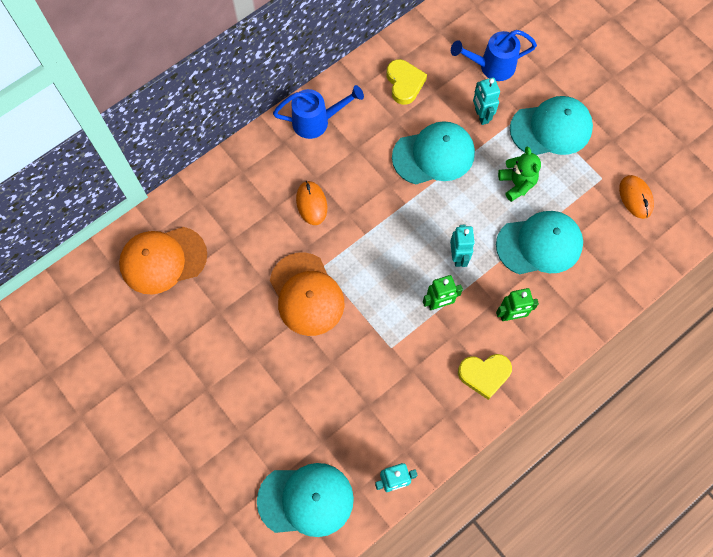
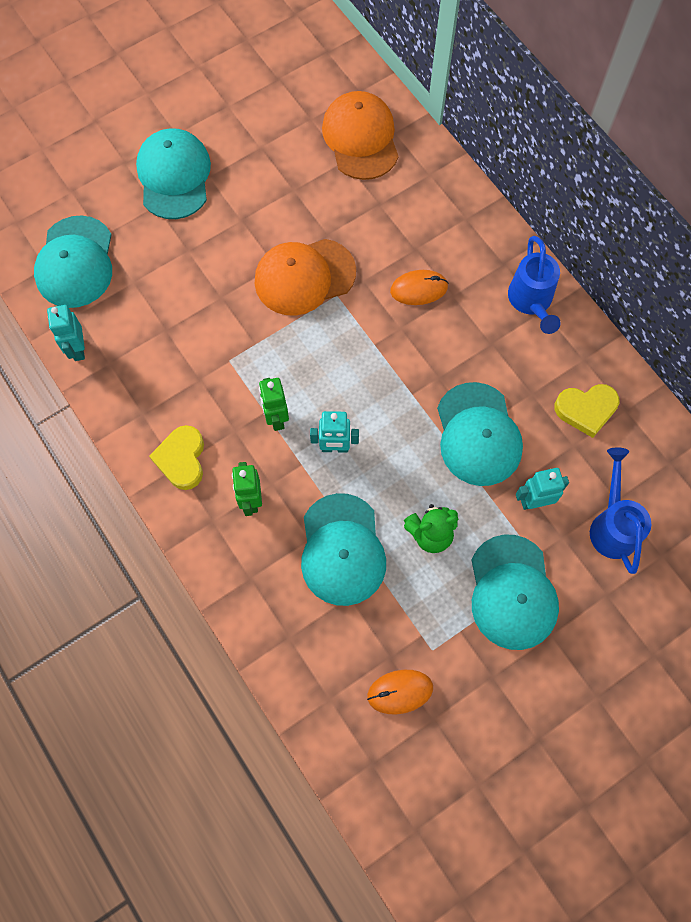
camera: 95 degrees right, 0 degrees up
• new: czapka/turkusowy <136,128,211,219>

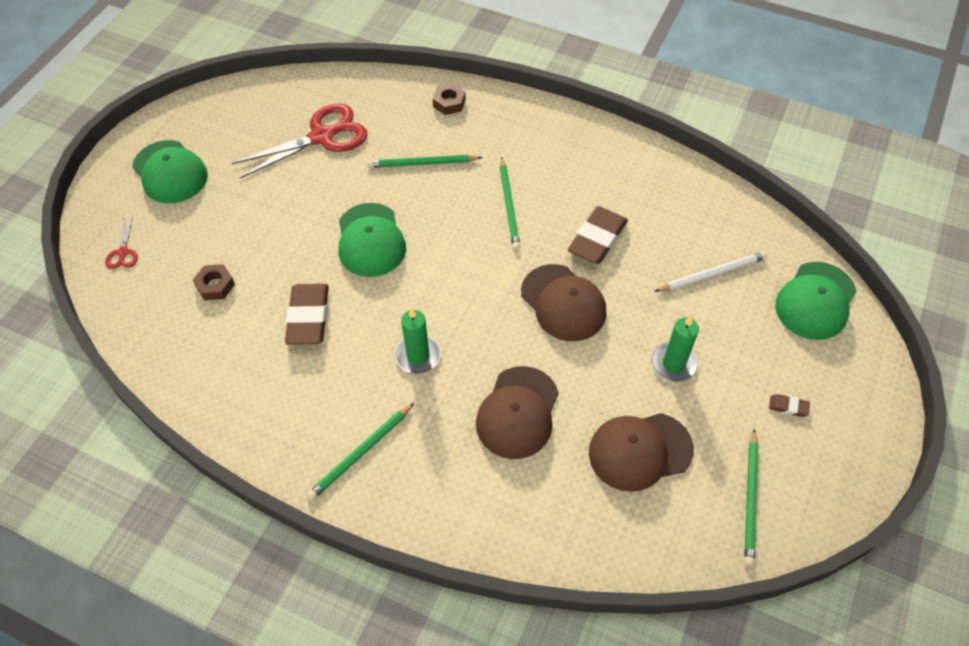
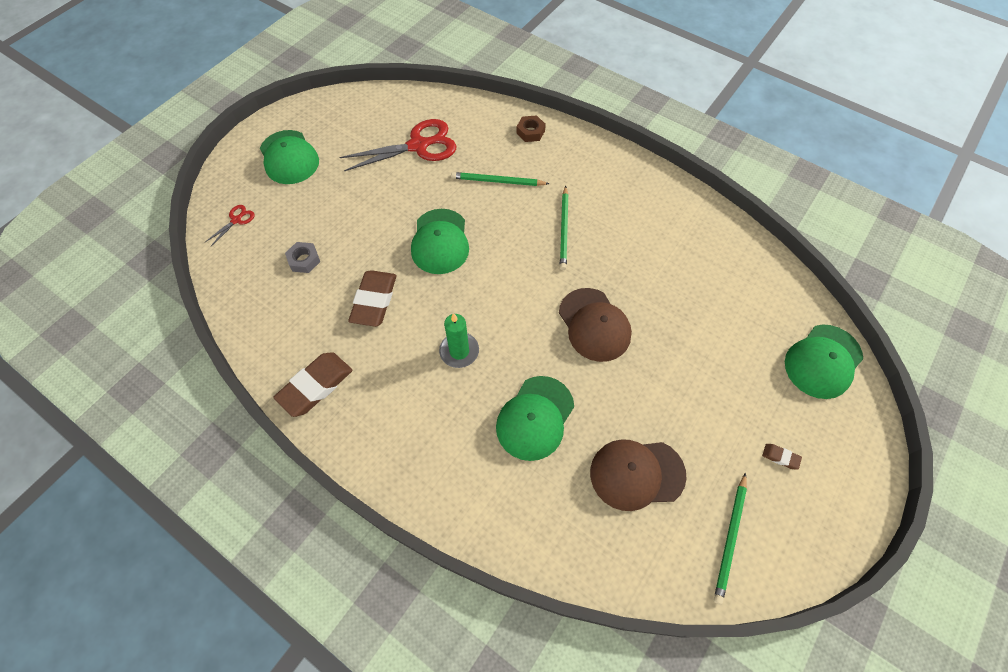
camera: 10 degrees right, 5 degrees up
• rotated: nożyczki/czerwony <105,217,138,269> = <205,205,255,247> 150 degrees counterclockwise
• shifted: gumka do mazania/brązowy <568,206,628,264> to <273,352,352,417>
• repainted: nakrętka/brązowy <193,264,235,300> to nakrętka/szary <285,242,320,273>
• repainted: czapka/brązowy <476,366,559,459> to czapka/zielony <496,376,574,461>
• gone: ołówek/zielony <307,403,414,500>
• gone: świeca/zielony <652,316,699,382>
• gone: ołówek/biały <654,251,768,292>

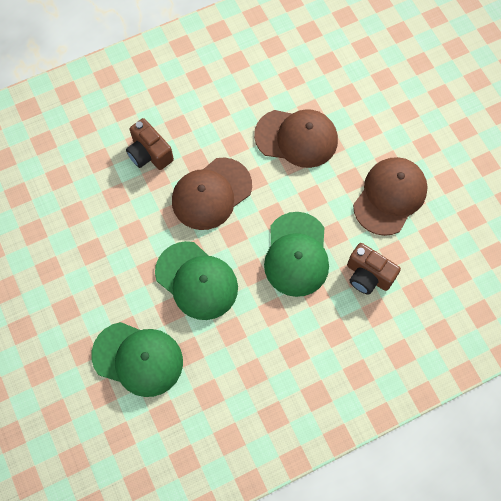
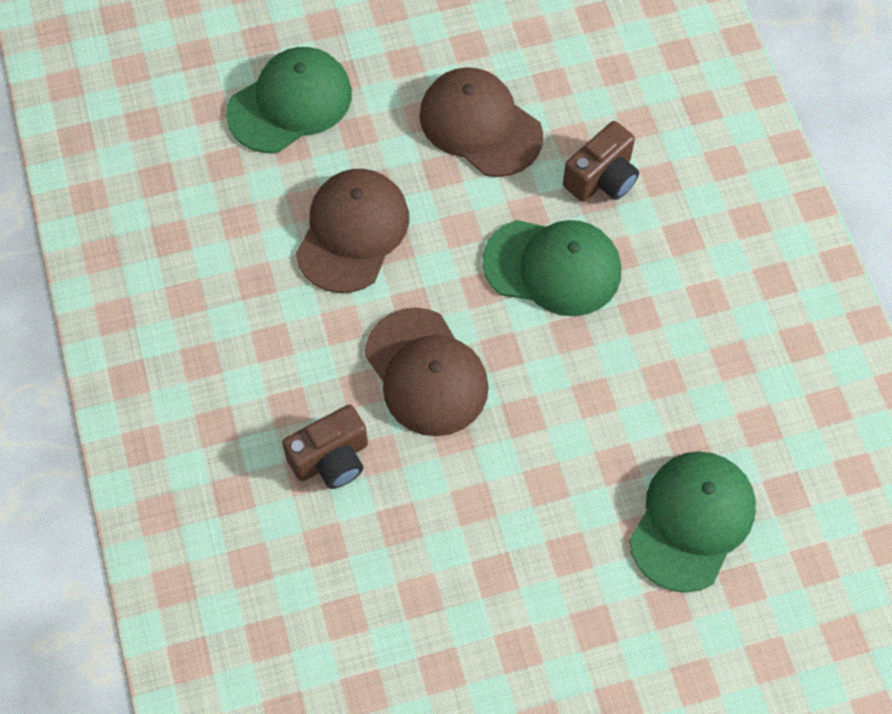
camera: 80 degrees left, 5 degrees down
• shifted: czapka/zielony <155,241,238,320> to <226,47,352,153>

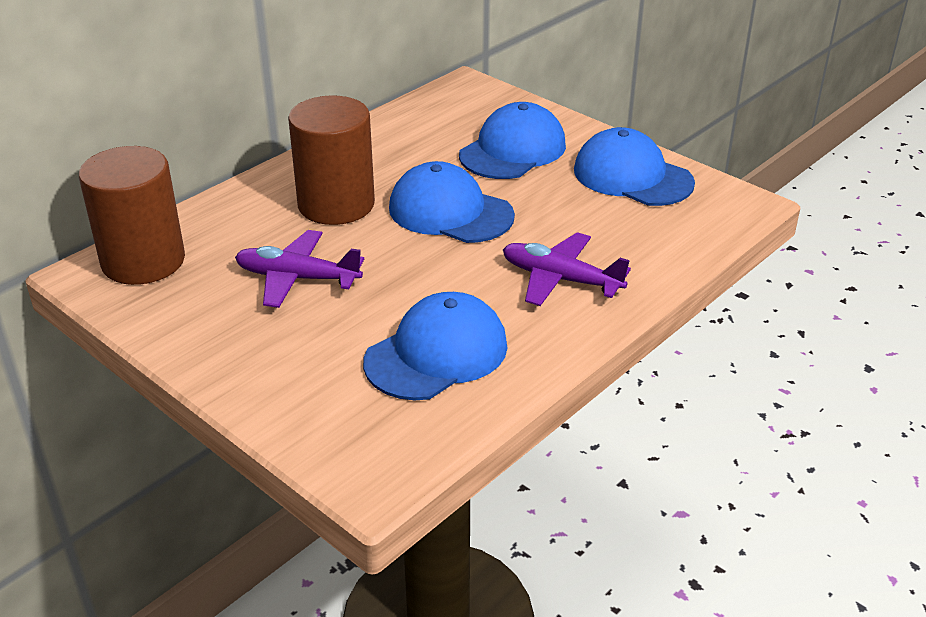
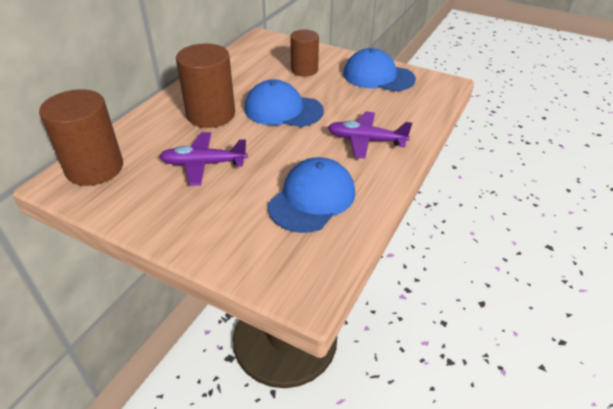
camera: 15 degrees left, 5 degrees up
• swapped: czapka/niebieski <459,102,566,179> to walec/brązowy <290,30,319,77>

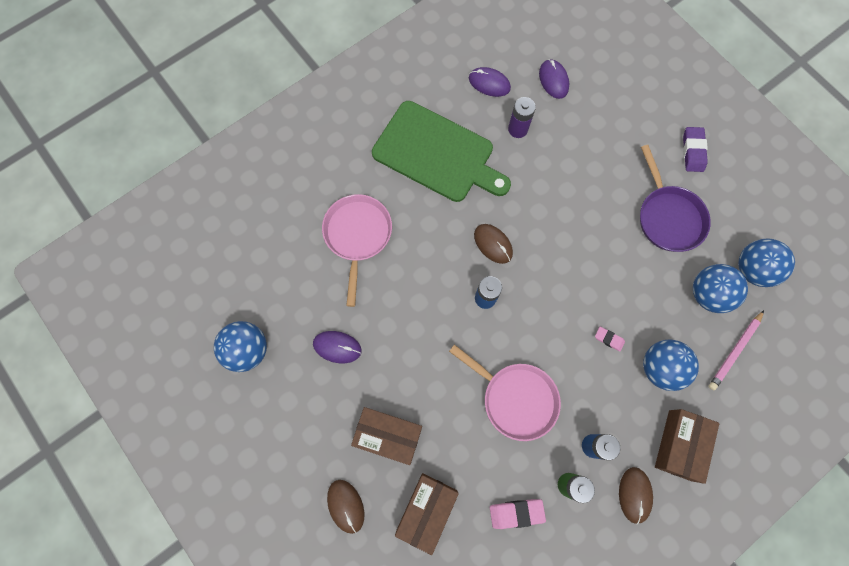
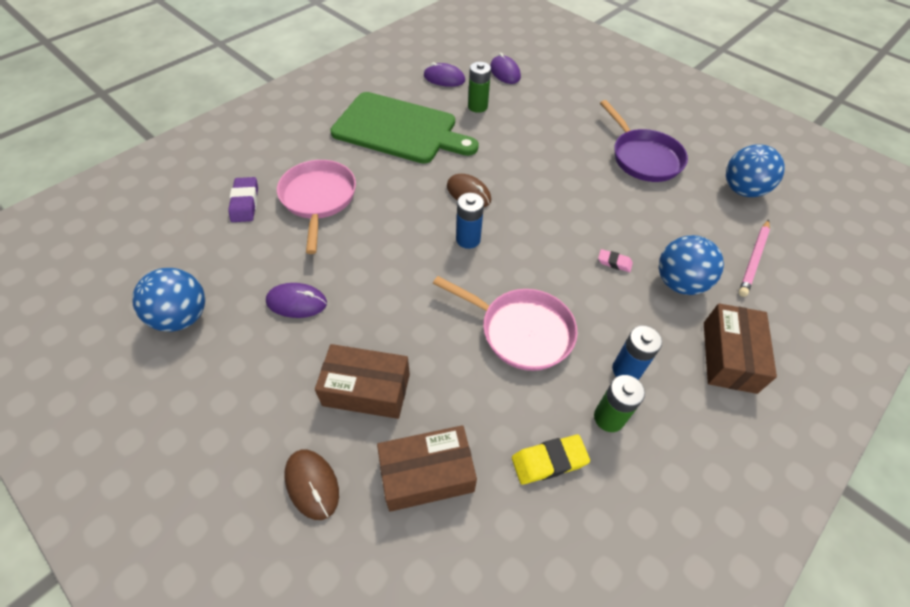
camera: 10 degrees left, 20 degrees down
• shifted: gumka do mazania/fioletowy <683,127,708,172> to <228,177,258,222>
• rotated: pudełko/brązowy <395,473,459,555> = <377,425,477,512> 60 degrees clockwise
• repainted: bateria/fioletowy <508,97,536,138> to bateria/zielony <468,62,491,113>
• repainted: gumka do mazania/różowy <490,499,546,529> to gumka do mazania/żółty <512,435,590,485>
• gone: myszka/brązowy <619,467,653,524>
• gone: piłka/niebieski <693,264,748,313>

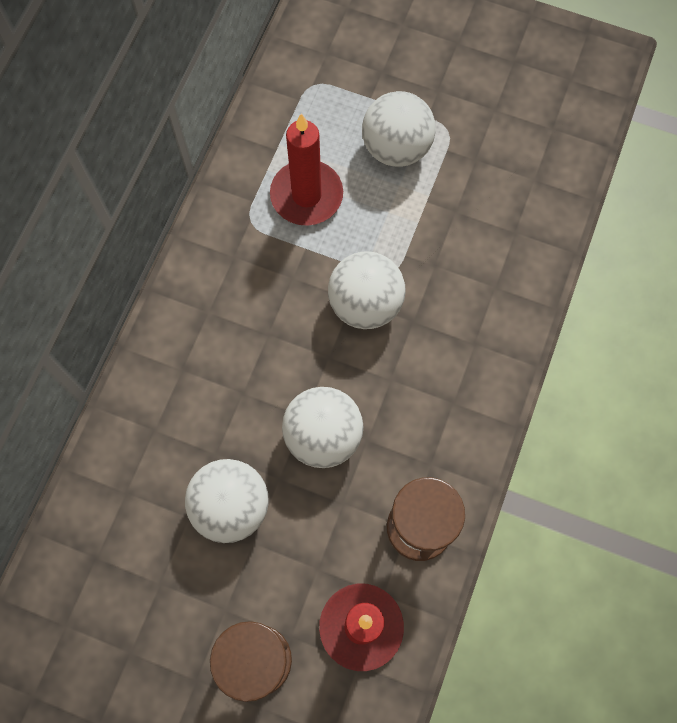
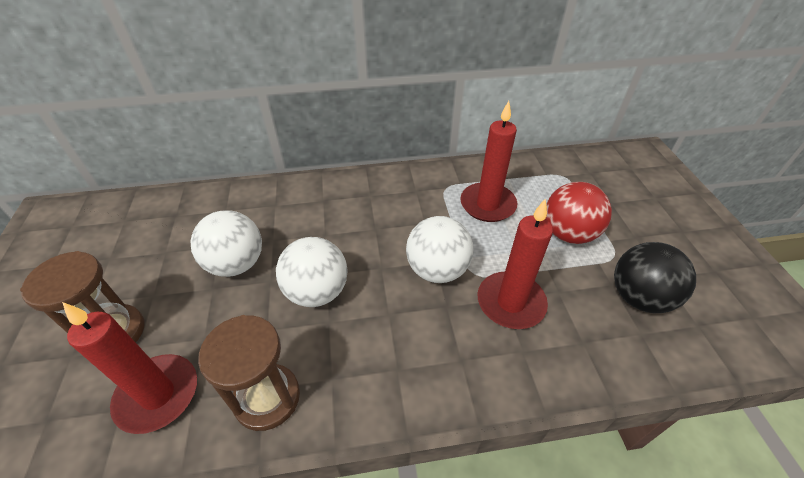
camera: 60 degrees right, 25 degrees down
• new: świeca/czerwony <478,198,553,329>
• repainted: piłka/biały <362,91,436,167> to piłka/czerwony <545,182,612,244>
• new: piłka/czarny <614,242,696,313>

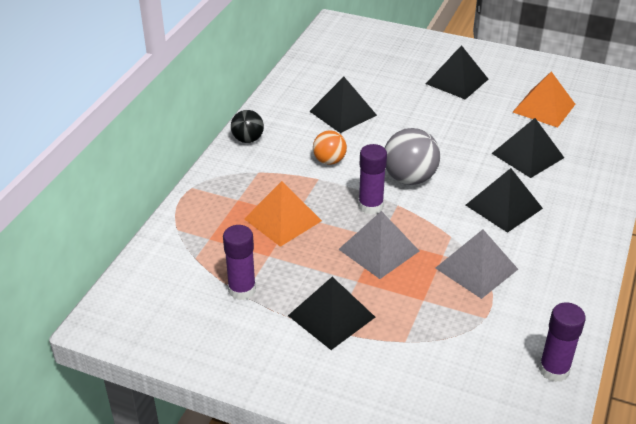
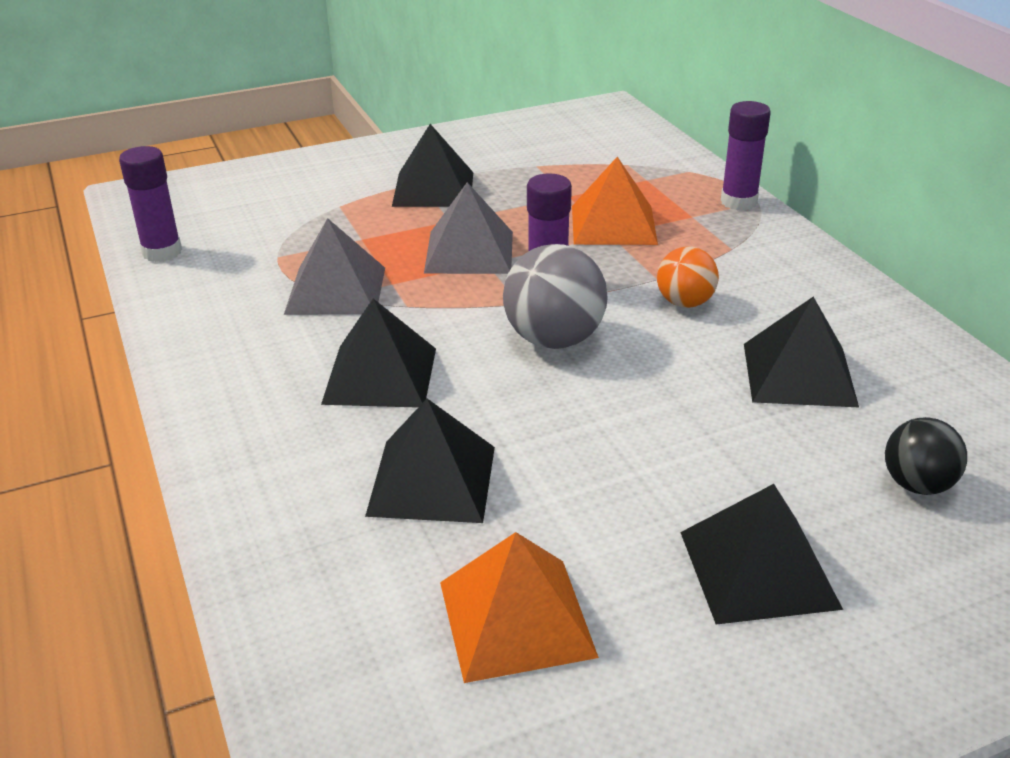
camera: 135 degrees right, 5 degrees down
• shifted: klej w sztyfcie/fioletowy <223,225,256,300> to <721,101,771,210>
• shifted: piłka/czarny <231,110,264,143> to <885,417,967,495>

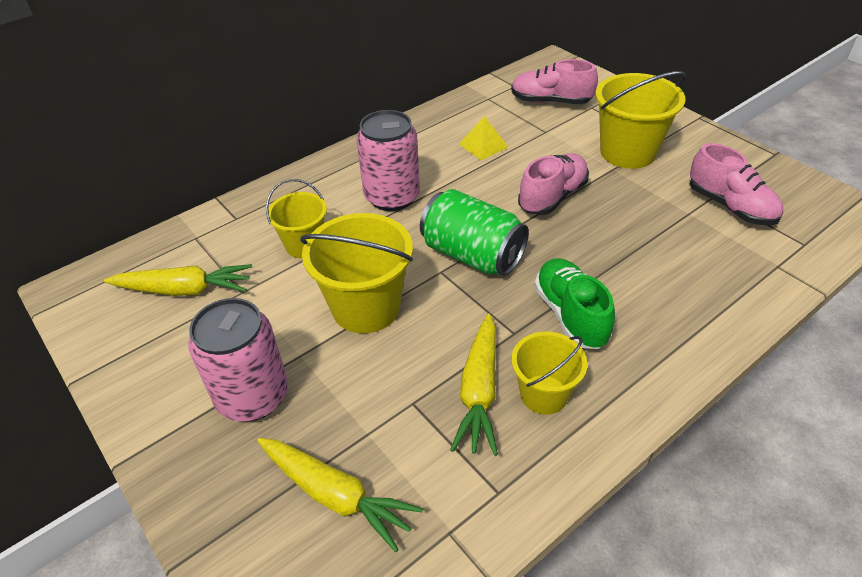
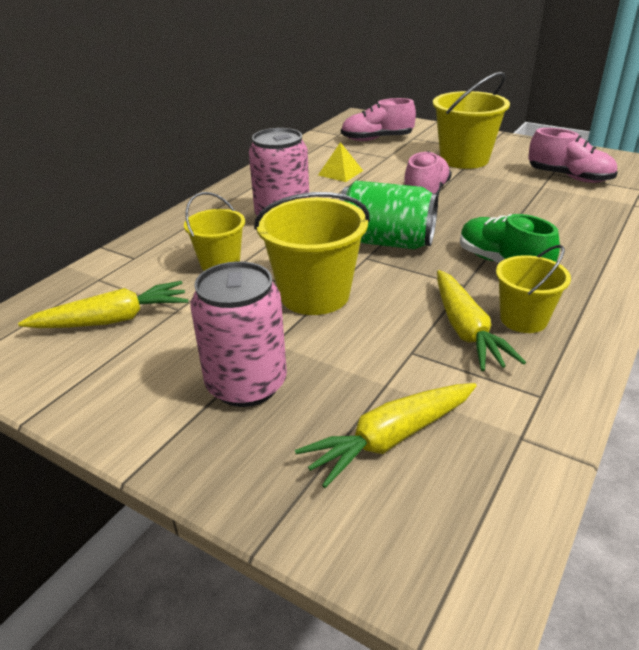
camera: 20 degrees left, 10 degrees down
• rotated: marchewka/żółty <257,438,423,552> = <295,383,476,488> 135 degrees clockwise

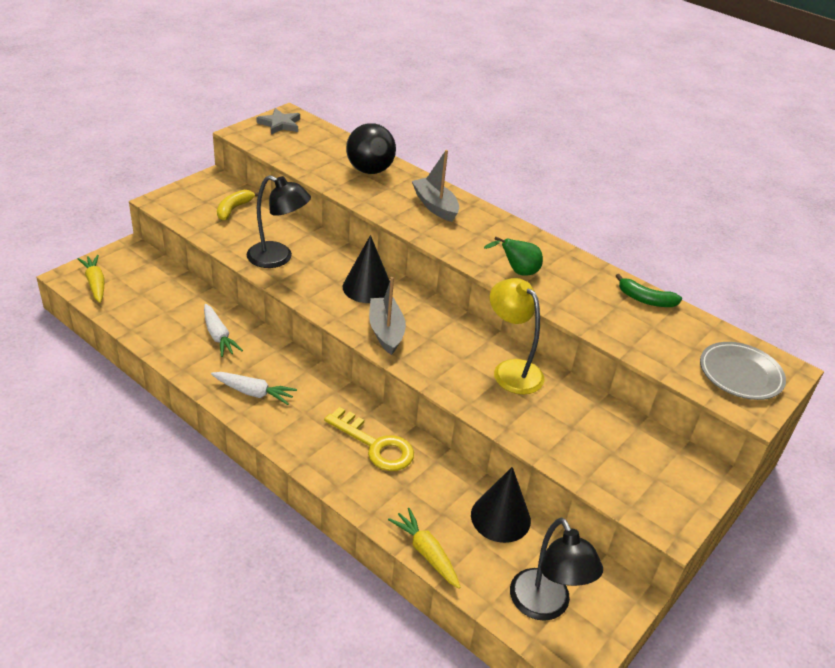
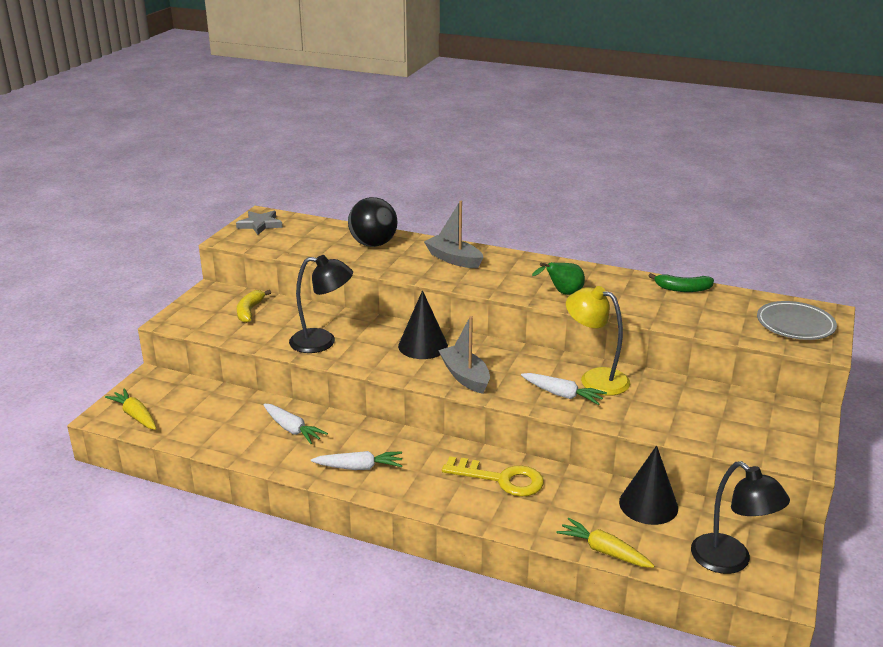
camera: 15 degrees left, 10 degrees down
• new: marchewka/biały <521,373,607,405>

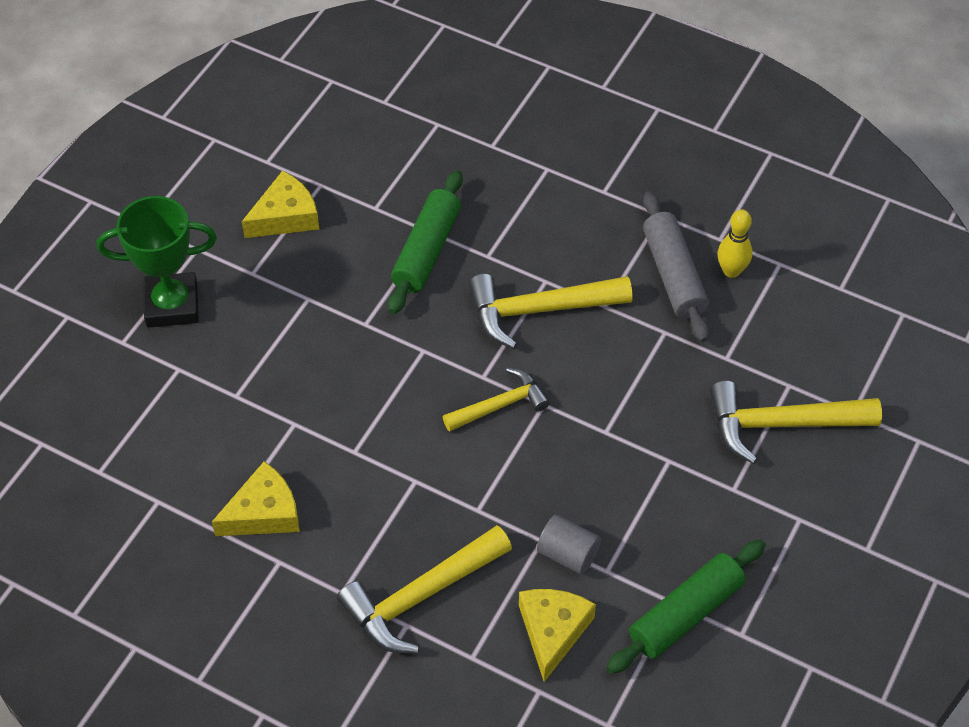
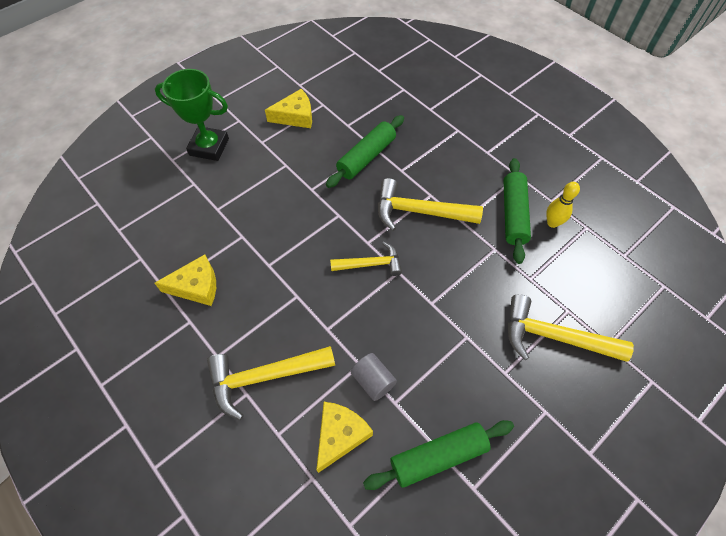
camera: 20 degrees right, 5 degrees up
• repainted: wałek do ciasta/szary <643,191,710,342> to wałek do ciasta/zielony <504,158,531,264>

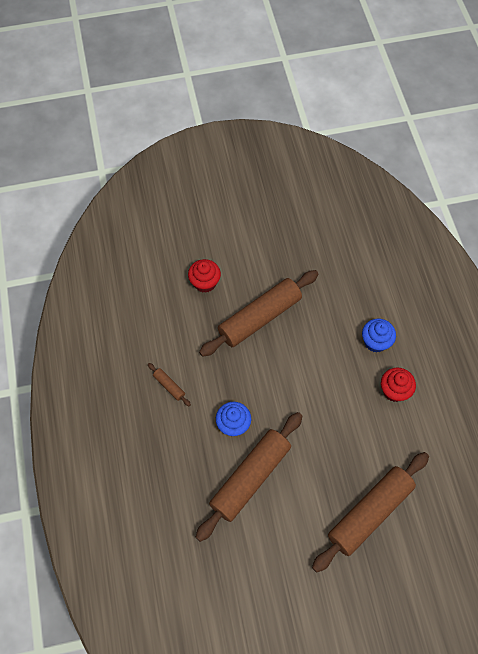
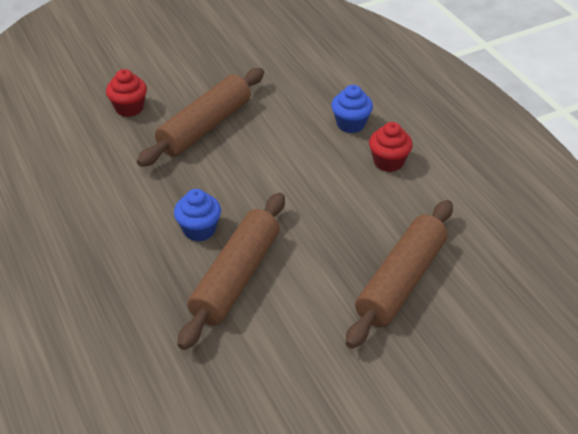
camera: 15 degrees left, 20 degrees down
• gone: wałek do ciasta/brązowy <148,363,191,406>

